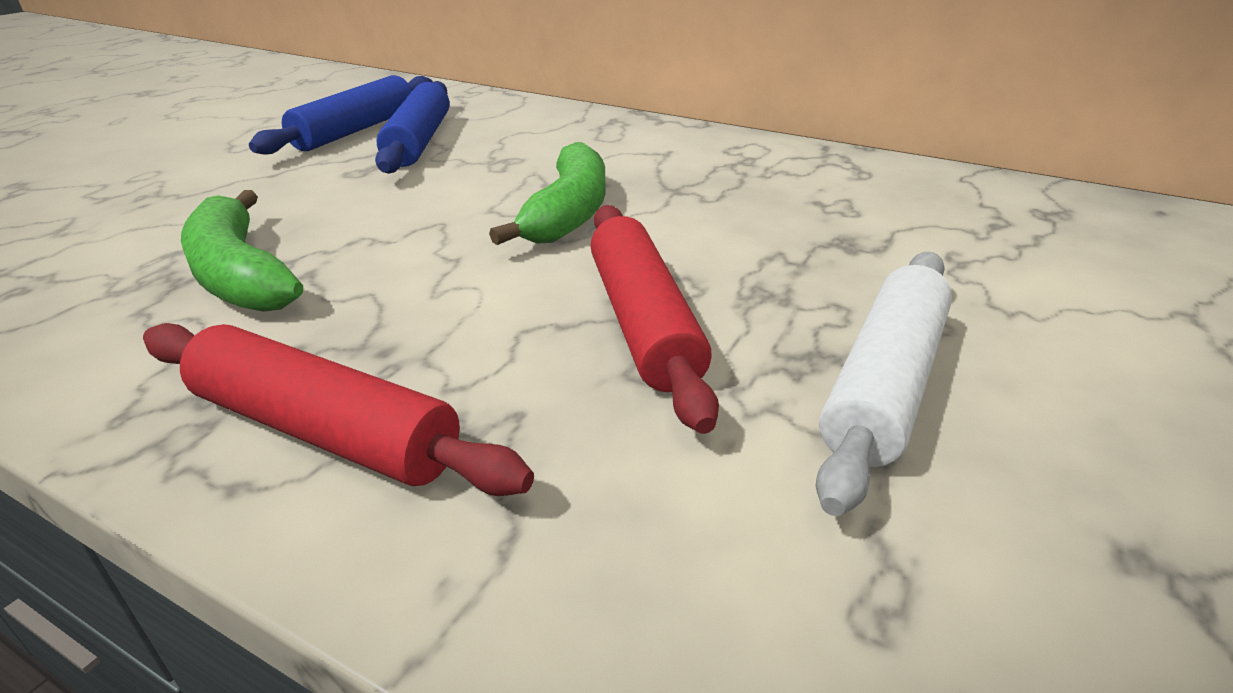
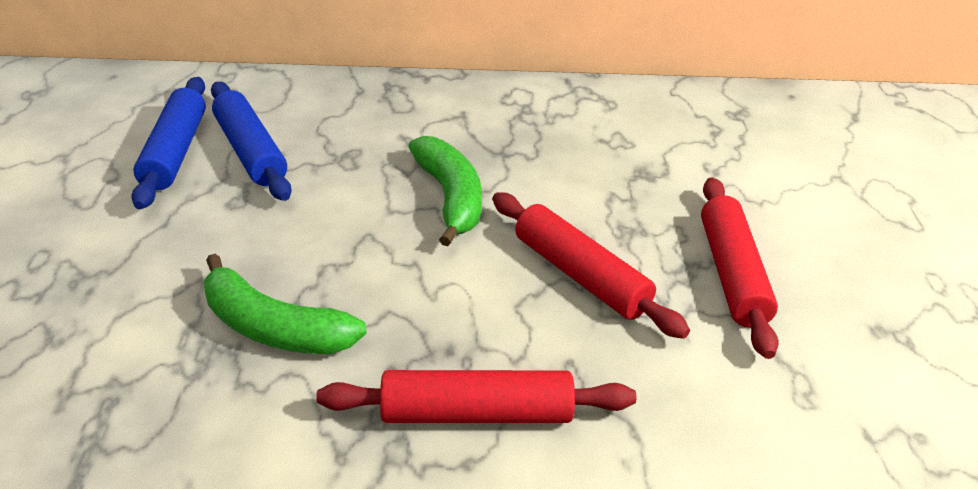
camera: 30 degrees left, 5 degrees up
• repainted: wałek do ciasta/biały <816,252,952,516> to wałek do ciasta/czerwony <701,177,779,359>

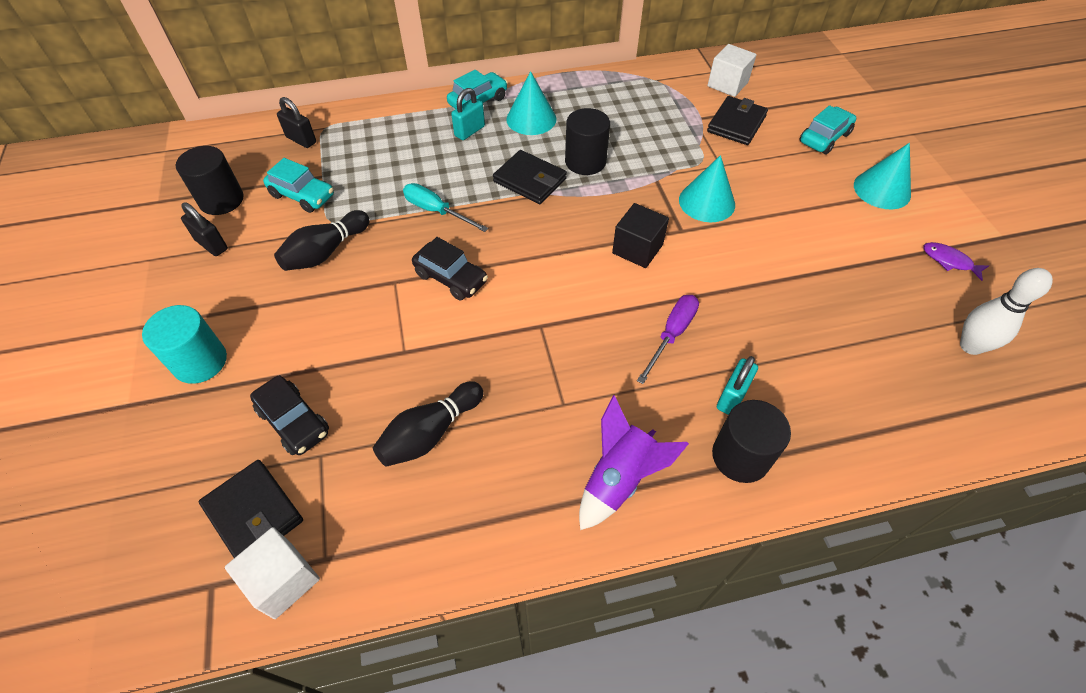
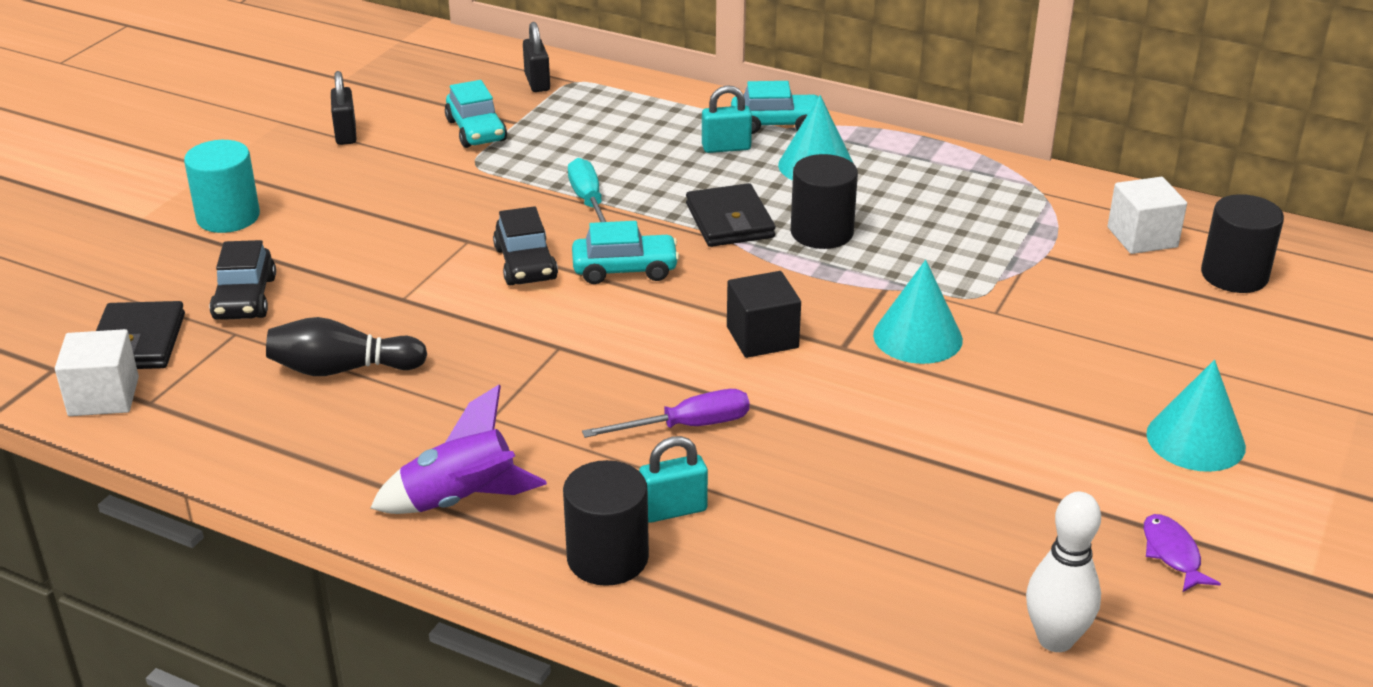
camera: 40 degrees right, 20 degrees down
• shifted: samochód/turkusowy <800,105,856,154> to <572,221,679,284>
• shifted: walec/czarny <176,146,244,215> to <1201,194,1284,293>
• gone: kręgiel/czarny <274,210,369,271>
• gone: portfel/czarny <707,96,768,145>

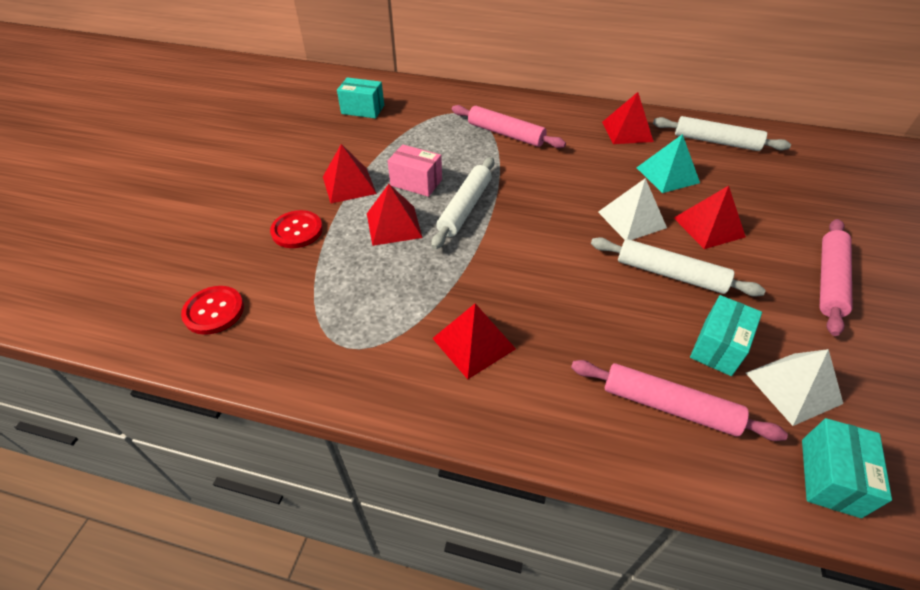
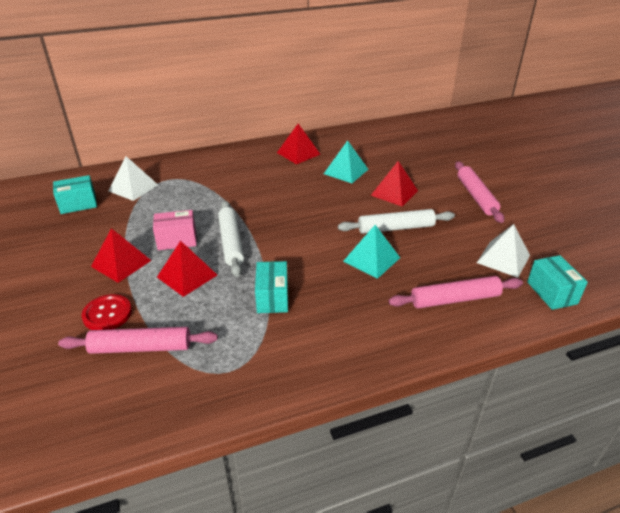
camera: 35 degrees left, 10 degrees down
• shifted: wałek do ciasta/różowy <452,105,566,148> to <58,327,218,354>
• shifted: piramida/biały <598,178,667,240> to <109,156,158,201>
• shifted: pudełko/turkusowy <690,295,762,376> to <255,261,288,313>
• new: piramida/turkusowy <343,225,400,279>
• gone: guzik/czerwony <181,286,244,335>
• gone: piramida/czerwony <432,303,516,379>
• gone: wałek do ciasta/biały <653,116,791,151>

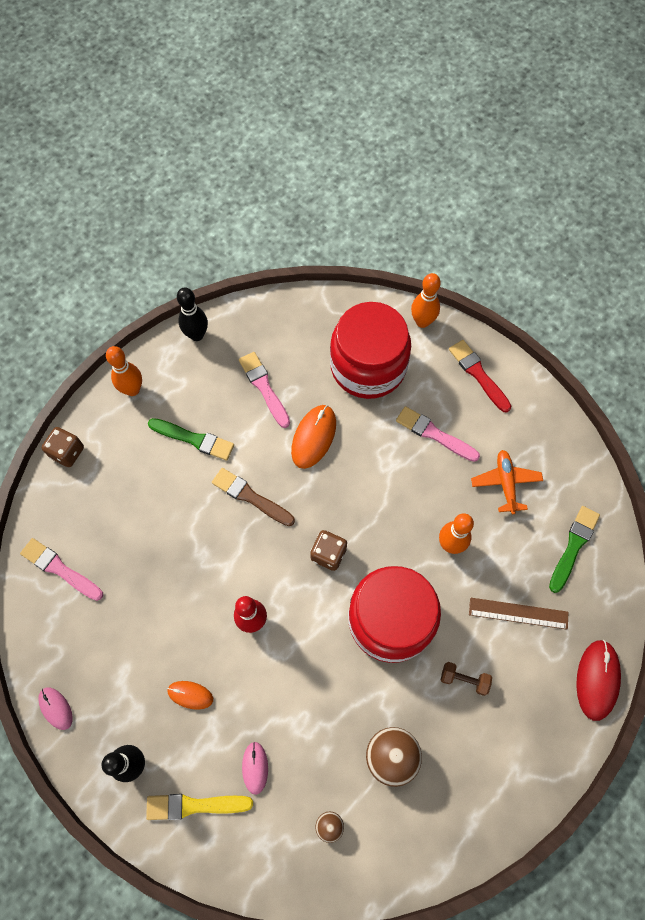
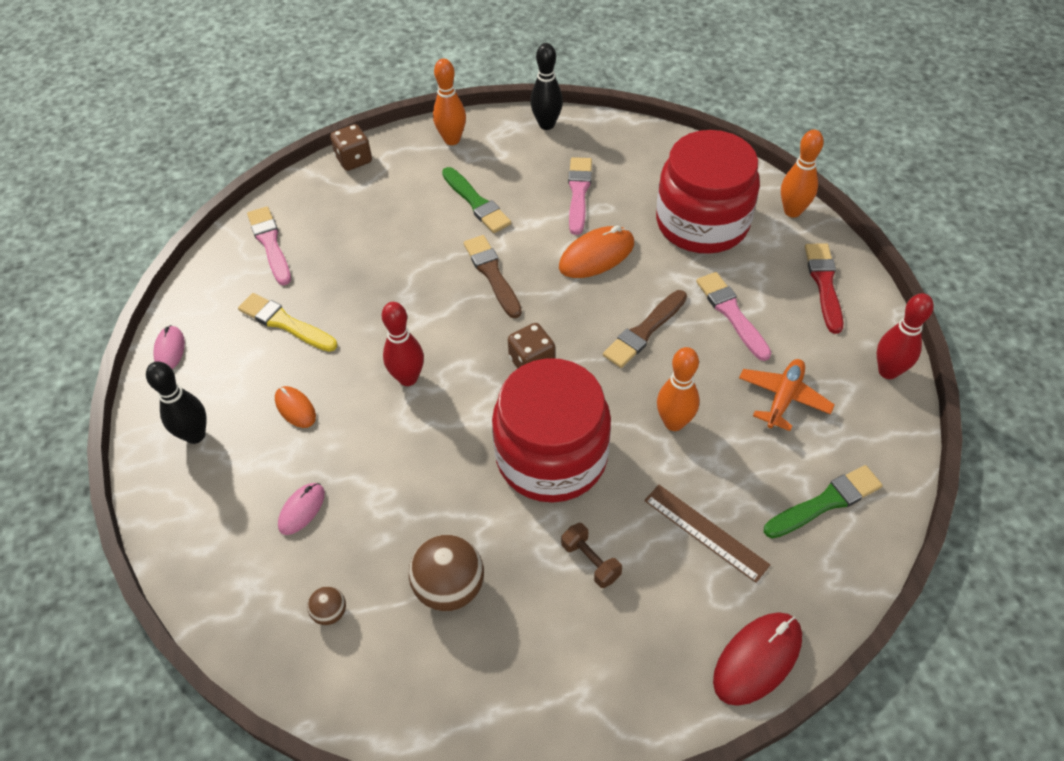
camera: 35 degrees right, 15 degrees down
• shifted: pędzel/żółty <146,794,253,820> to <238,293,337,352>
• new: pędzel/brązowy <603,290,687,368>
• new: kręgiel/czerwony <877,293,934,379>

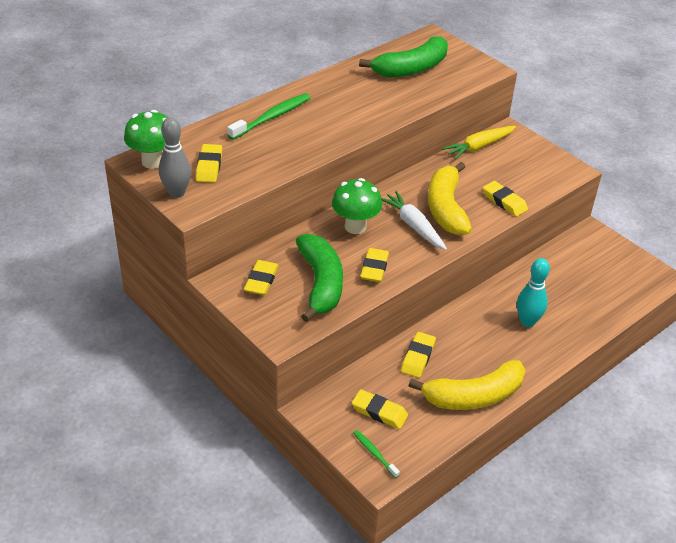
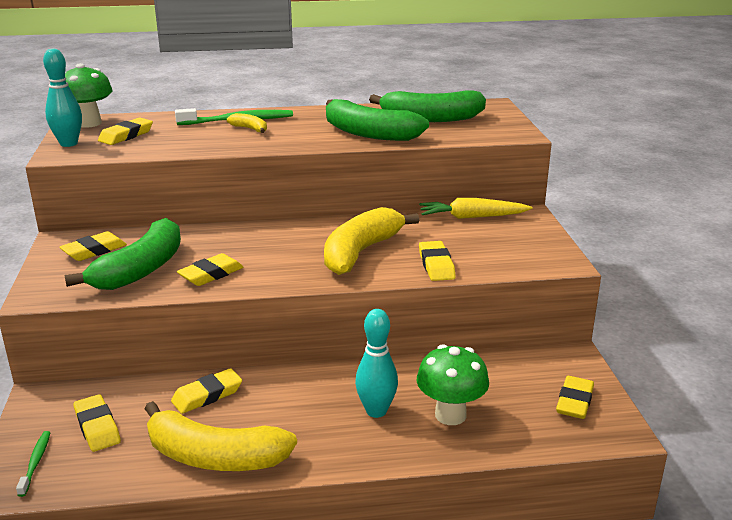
camera: 35 degrees right, 15 degrees down
• repainted: kręgiel/szary <159,117,191,198> to kręgiel/turkusowy <43,48,82,147>
• new: banan/żółty <227,113,267,133>
• new: banan/zielony <326,99,429,141>
• shifted: grzyb/zielony <332,178,382,234> to <417,344,489,425>
• new: gumka do mazania/żółty <556,376,594,419>
• gone: marchewka/biały <381,191,447,250>

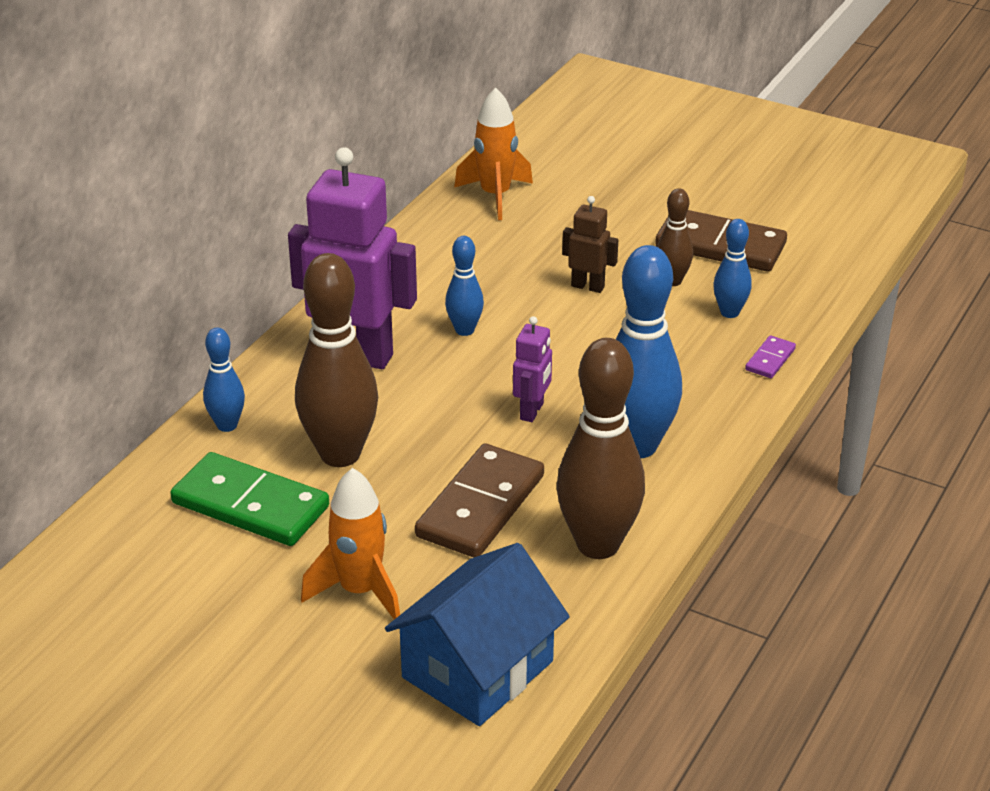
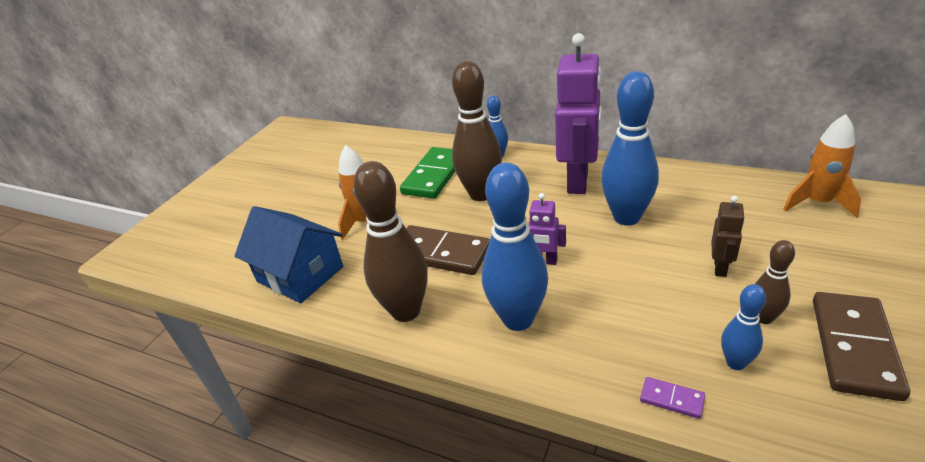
camera: 90 degrees right, 0 degrees up
• scaled: kręgiel/niebieski <445,236,484,336> = <601,71,659,225> x1.96

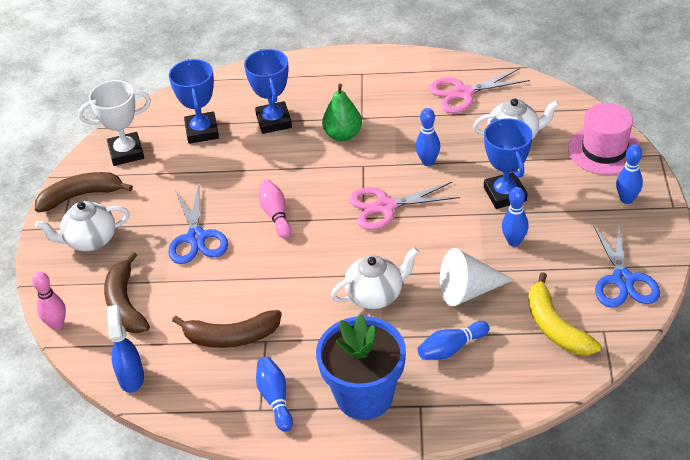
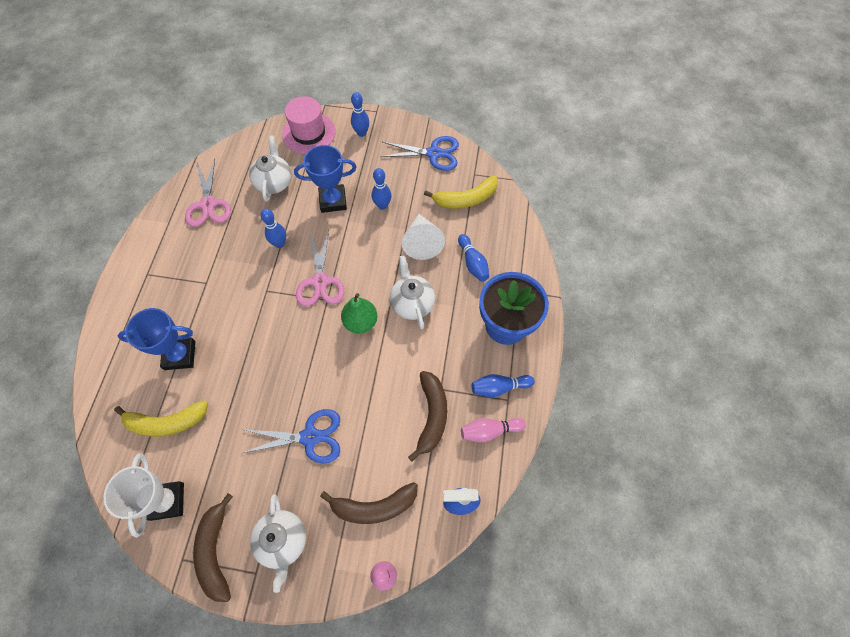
camera: 85 degrees left, 20 degrees up
• swapped: puchar/niebieski <169,59,219,144> to banan/żółty <114,400,208,437>
• shifted: gruszka/zielony <322,84,362,141> to <341,293,378,334>
• shifted: kręgiel/różowy <259,179,292,239> to <461,418,526,442>

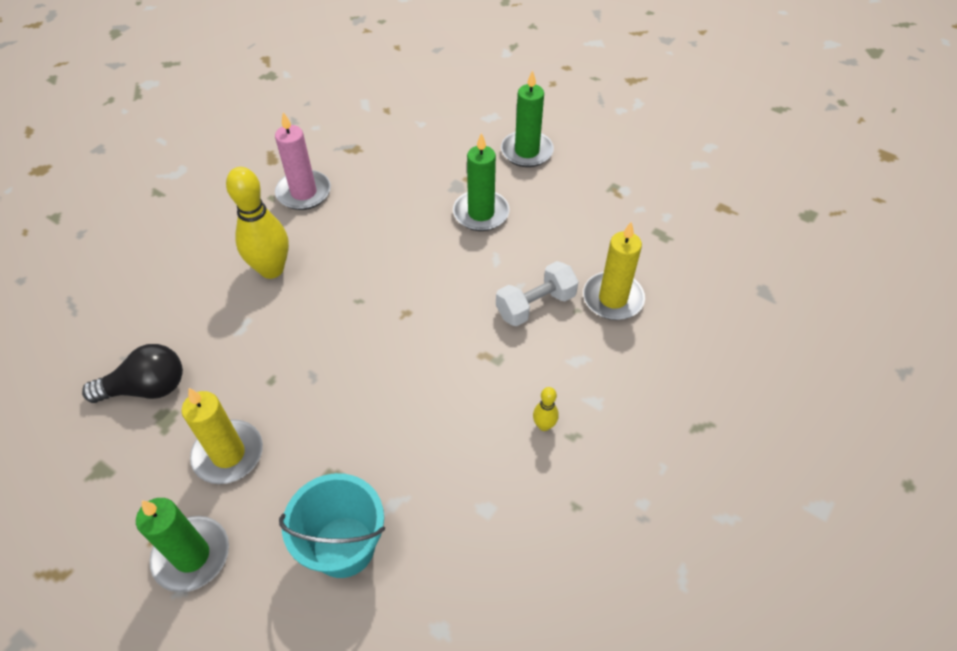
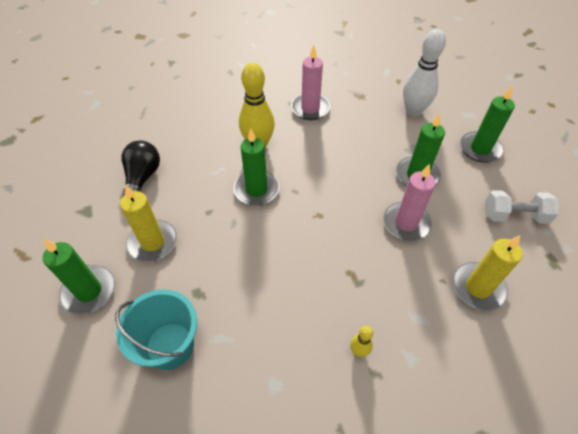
camera: 35 degrees right, 0 degrees up
• rotated: żarówka/czarny <82,344,183,403> = <121,140,160,197> 105 degrees counterclockwise
• new: świeca/zielony <234,129,279,206>
• new: świeca/różowy <383,164,436,241>
• new: kręgiel/biały <403,29,446,117>
• shifted: hantel/biały <496,261,579,326> to <485,190,559,224>

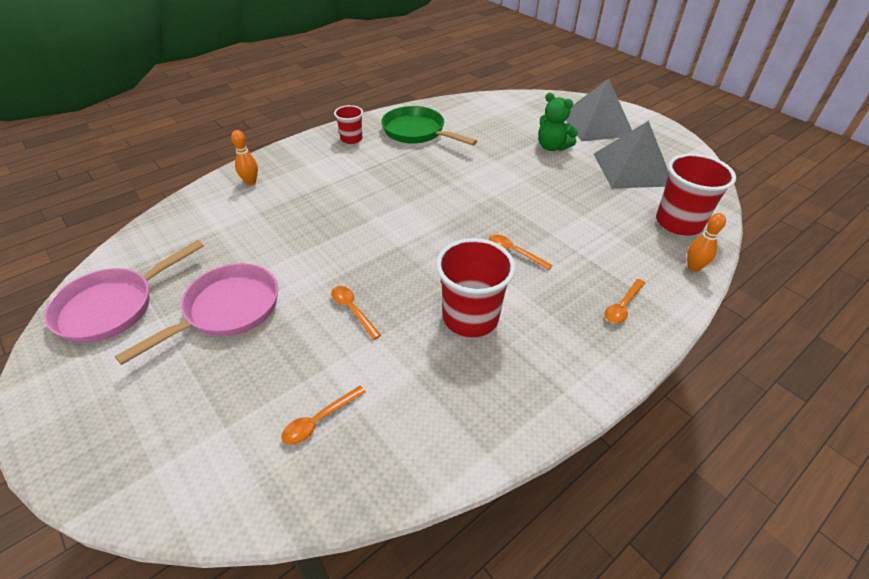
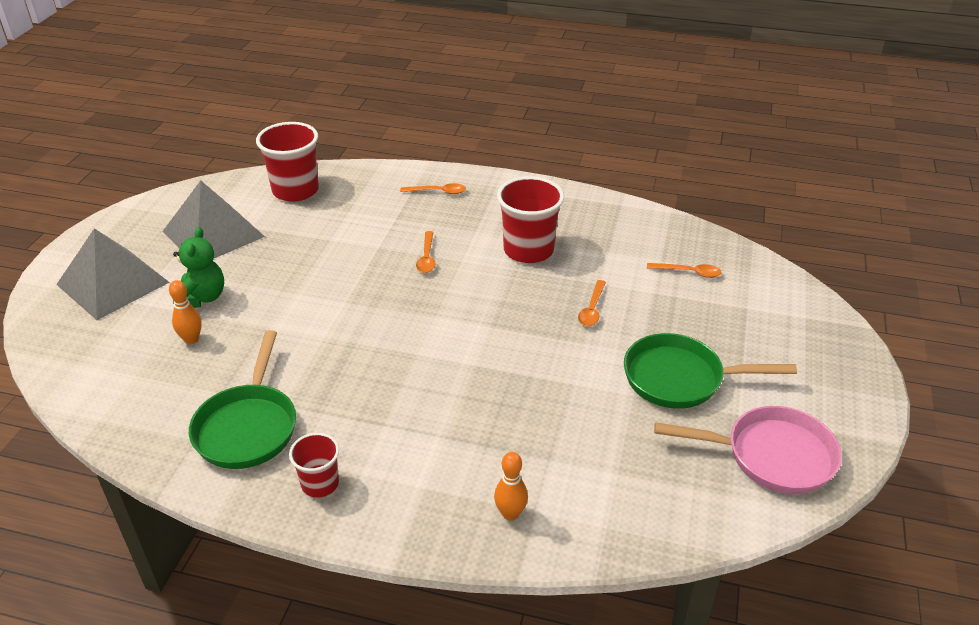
camera: 125 degrees left, 5 degrees down
• shifted: kręgiel/pomarańczowy <687,213,726,272> to <169,280,202,344>
• repainted: patelnia/różowy <115,263,278,365> to patelnia/zielony <624,333,797,409>

